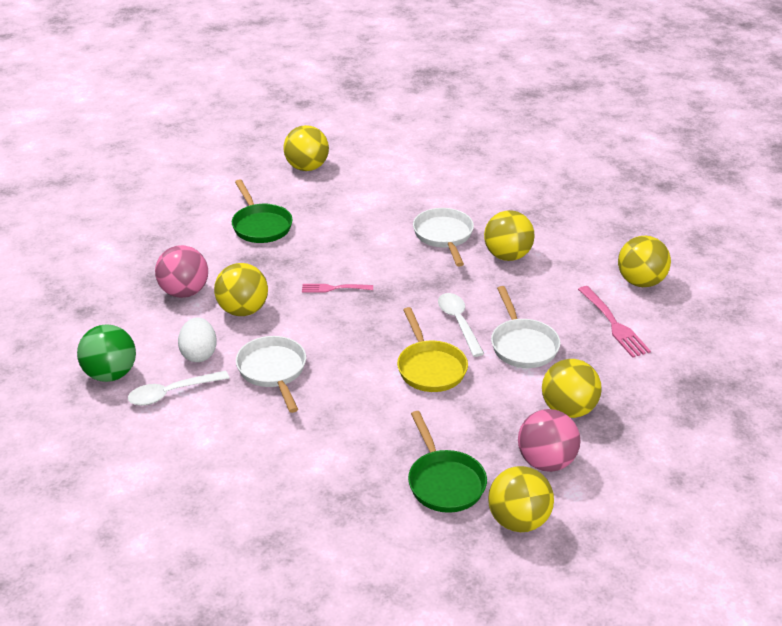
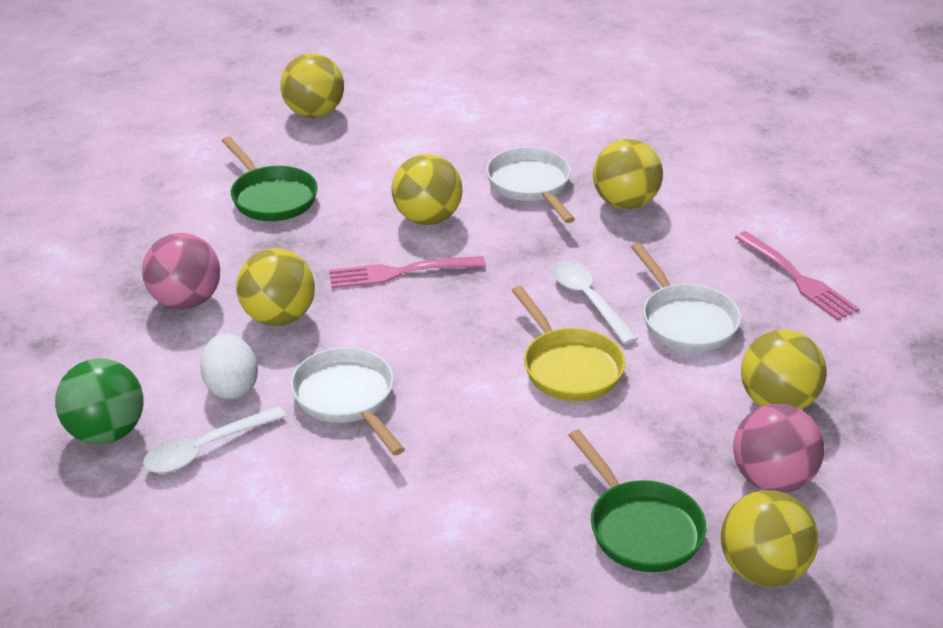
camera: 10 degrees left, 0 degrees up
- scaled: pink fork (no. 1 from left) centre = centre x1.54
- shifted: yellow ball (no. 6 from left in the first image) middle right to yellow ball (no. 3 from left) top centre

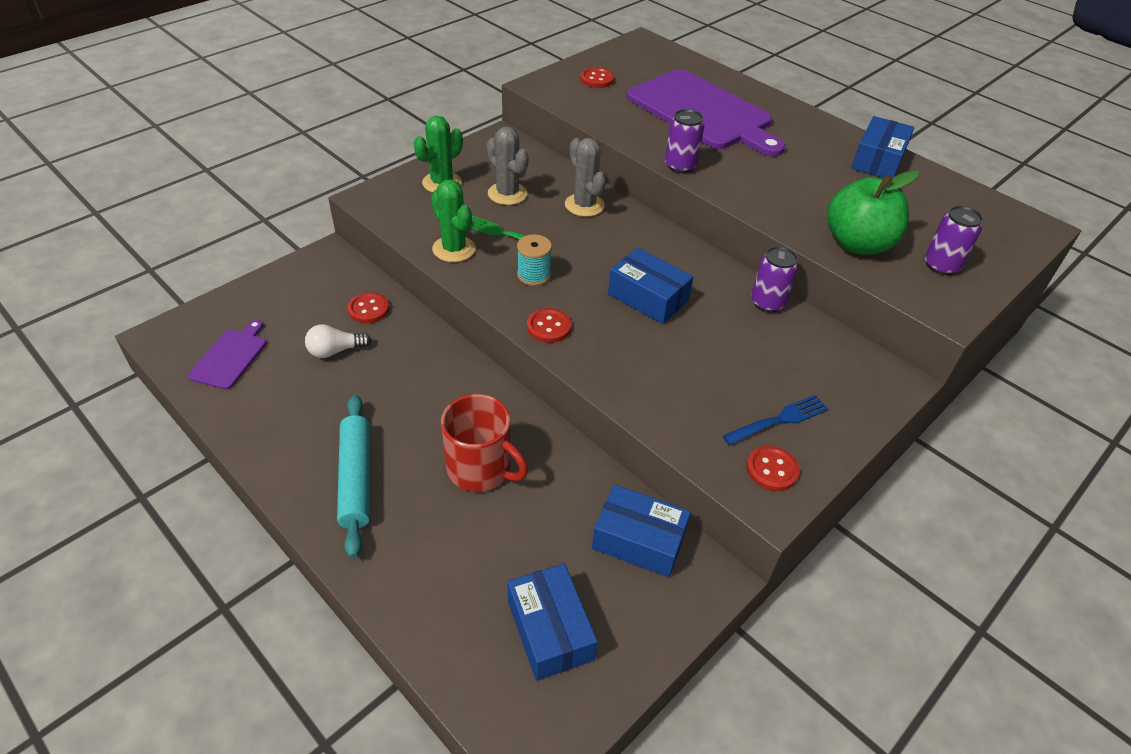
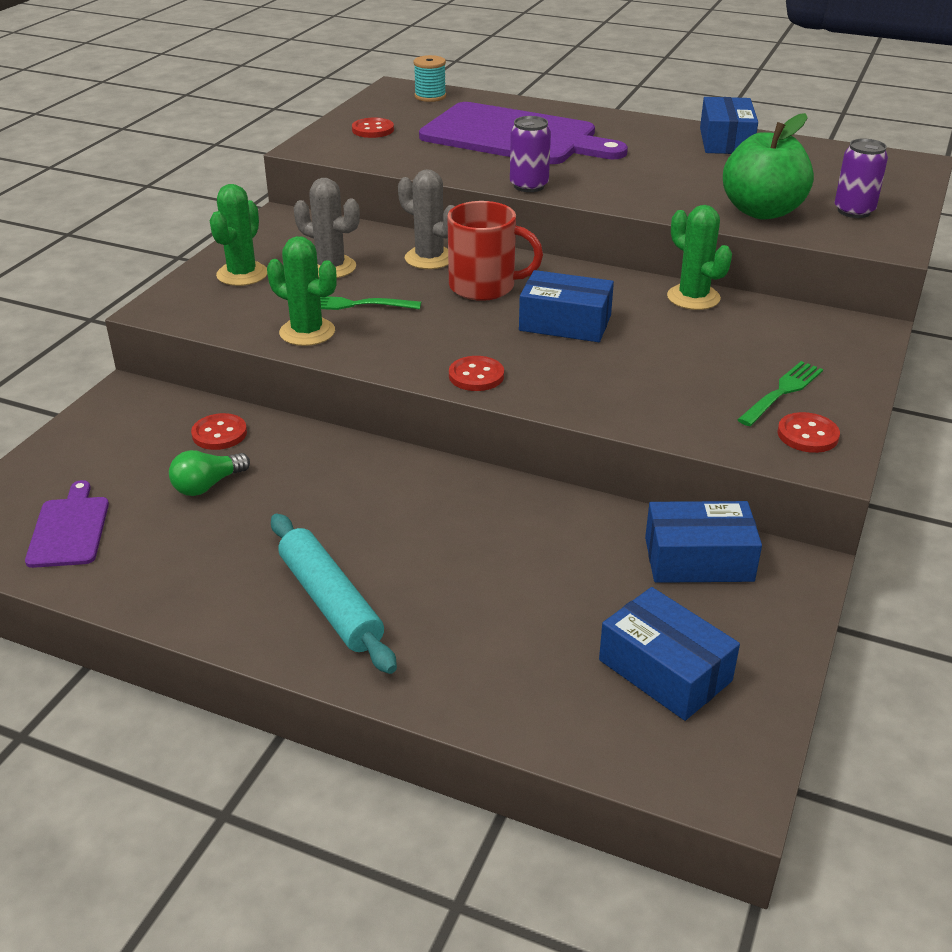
camera: 20 degrees left, 10 degrees down
- repainted: white light bulb middle left to green light bulb middle left
- shifted: turquoise spool centre to top centre
- shifted: red mug centre to top centre
- swapped: purple can (no. 2 from left) middle right to green cactus (no. 3 from left) top right
- repainted: blue fork middle right to green fork (no. 2 from left) middle right

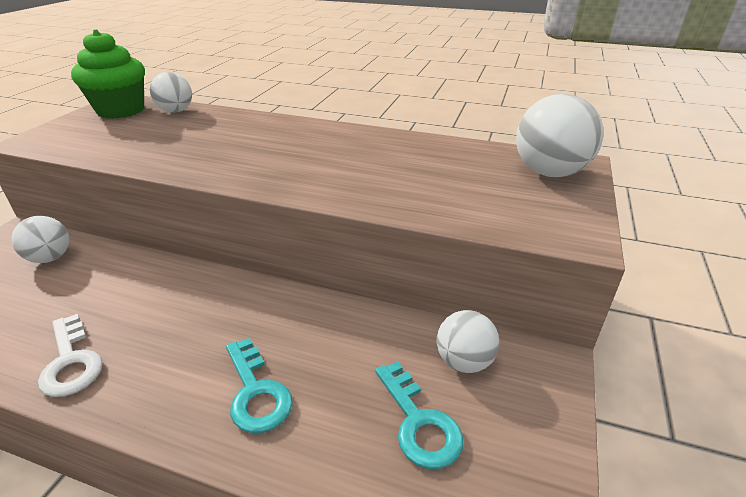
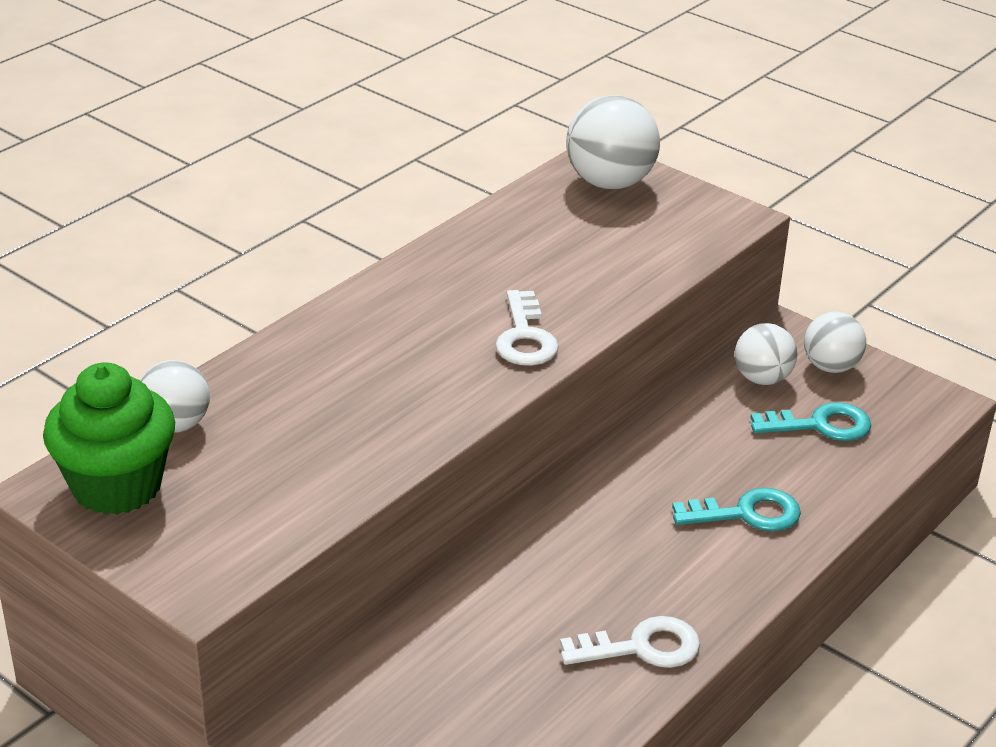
camera: 70 degrees left, 0 degrees up
- new: white key (no. 1 from left) centre
- shifted: white ball (no. 1 from left in the first image) middle left to white ball (no. 4 from left) middle right

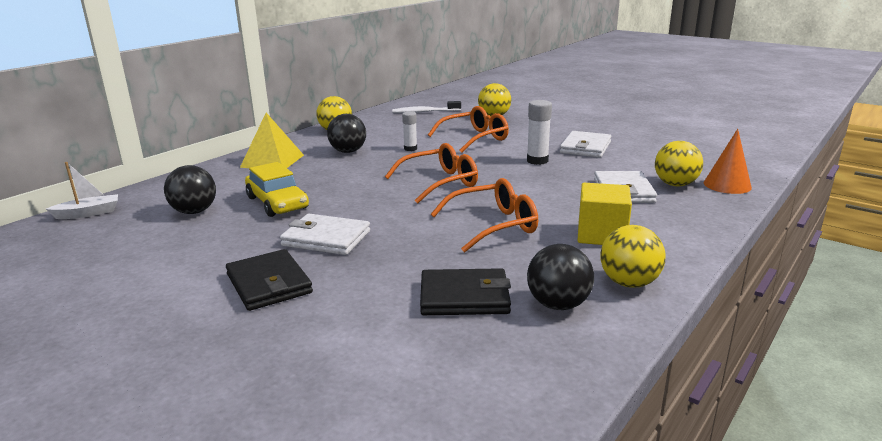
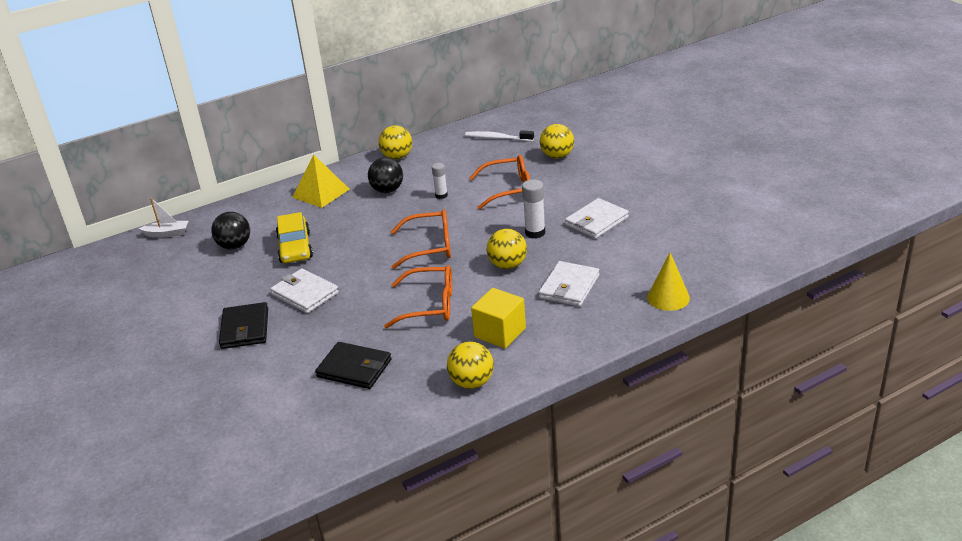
camera: 25 degrees right, 10 degrees up
- shifted: yellow ball (no. 4 from left in the first image) middle right to yellow ball (no. 3 from left) centre
- repainted: orange cone middle right to yellow cone middle right
- gone: black ball (no. 3 from left) centre

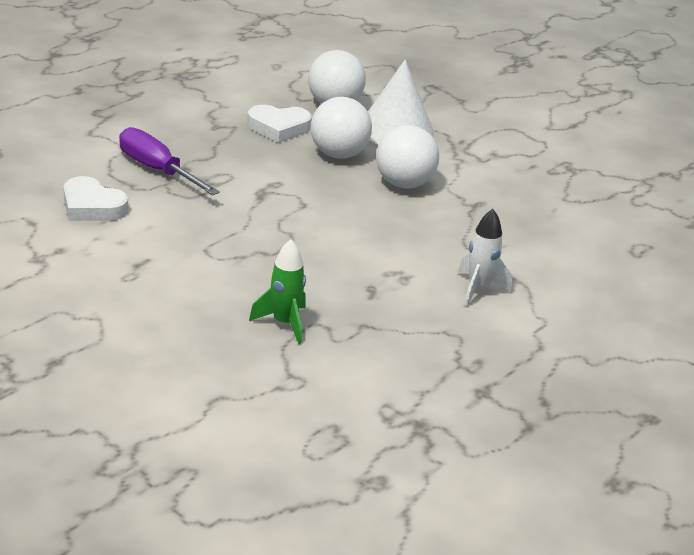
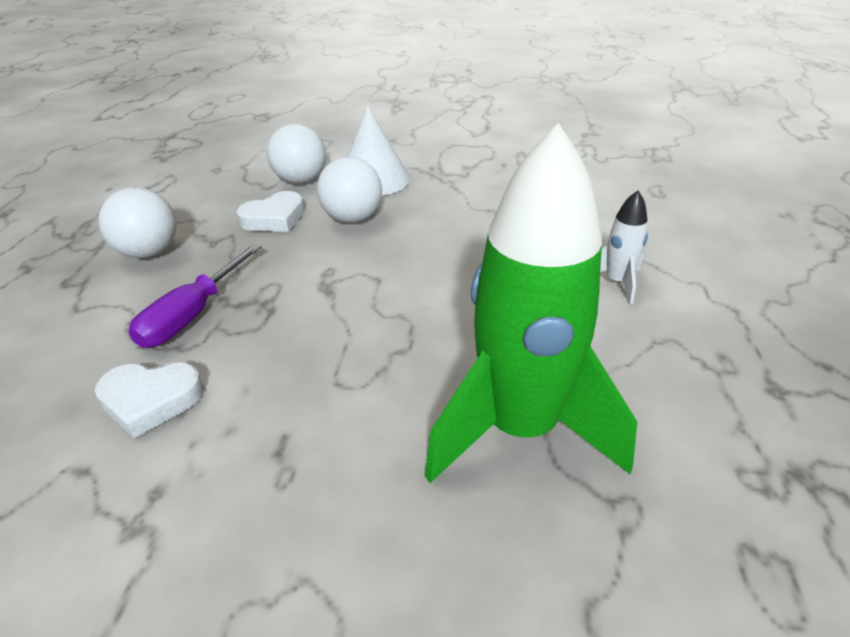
camera: 30 degrees left, 5 degrees up
- shifted: white ball (no. 3 from left in the first image) top centre to white ball (no. 1 from left) middle left
- rotated: purple screwdriver top left = middle left 75 degrees counterclockwise
- scaled: green rocket centre = centre x2.31

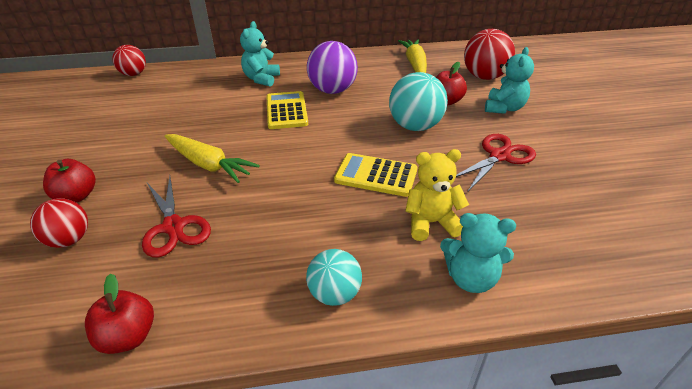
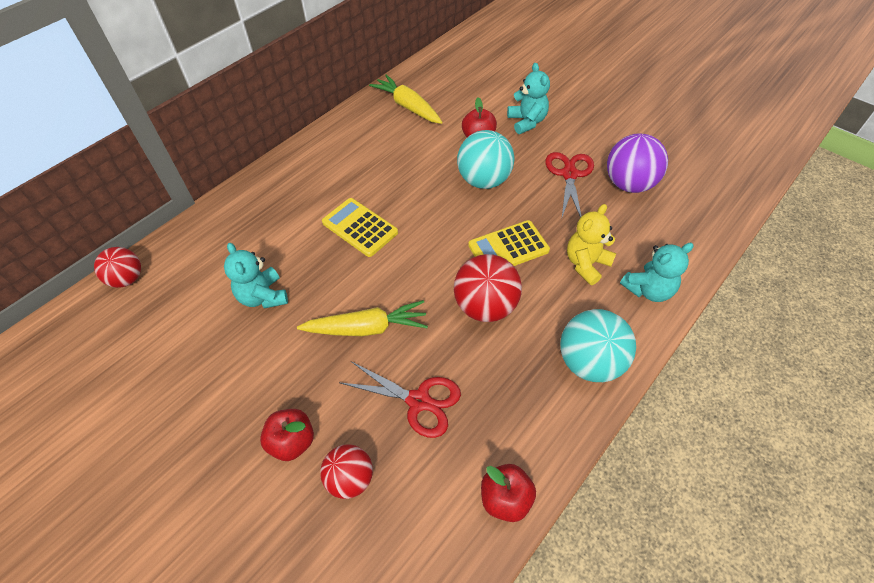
camera: 40 degrees left, 15 degrees up
- shifted: turquoise teddy bear (no. 1 from left) top centre to middle left
- shifted: red ball (no. 3 from left) top right to centre
- scaled: turquoise ball (no. 1 from left in the first image) bottom centre = middle right x1.56
- shifted: purple ball top centre to top right

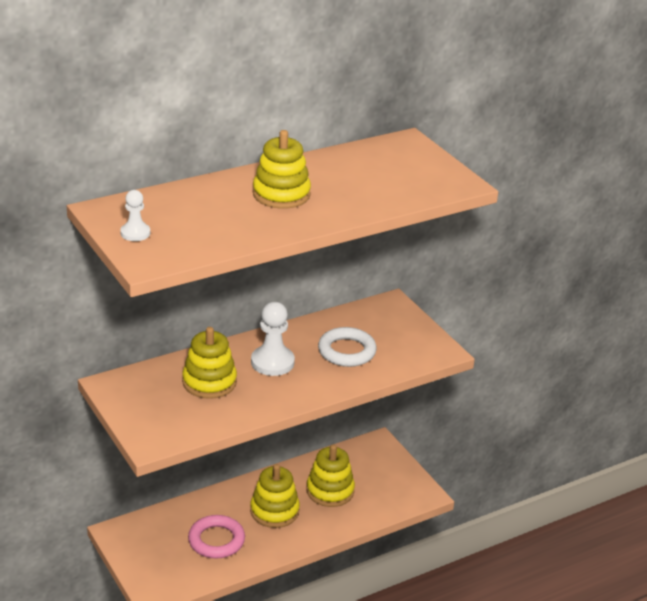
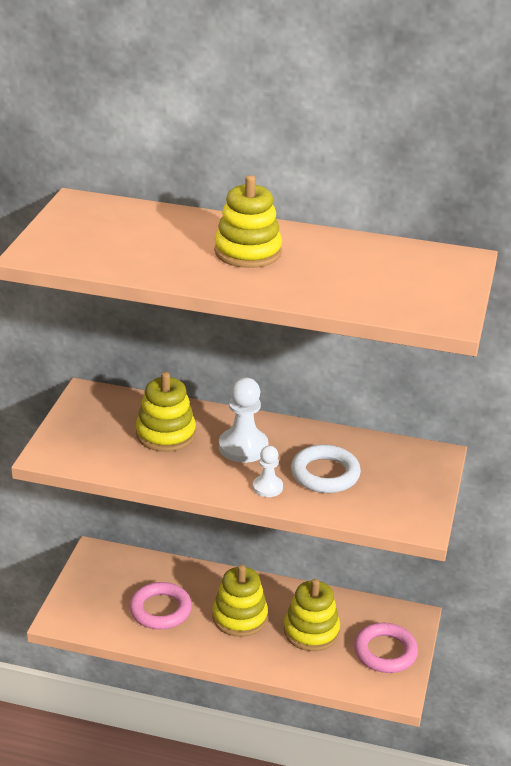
camera: 45 degrees right, 0 degrees up
- shifted: white pawn (no. 1 from left in the first image) middle left to white pawn (no. 2 from left) centre
- new: pink ring (no. 2 from left) bottom right

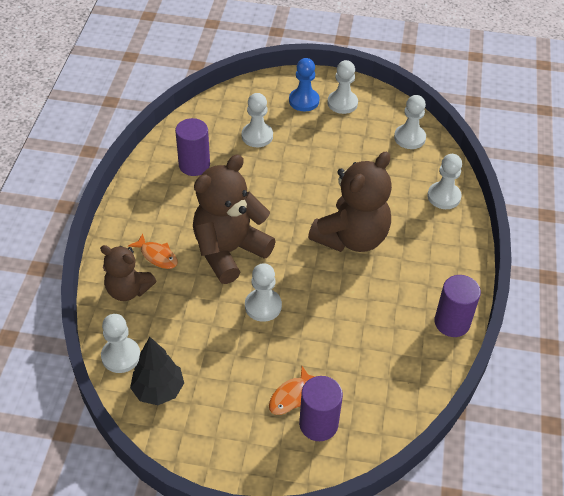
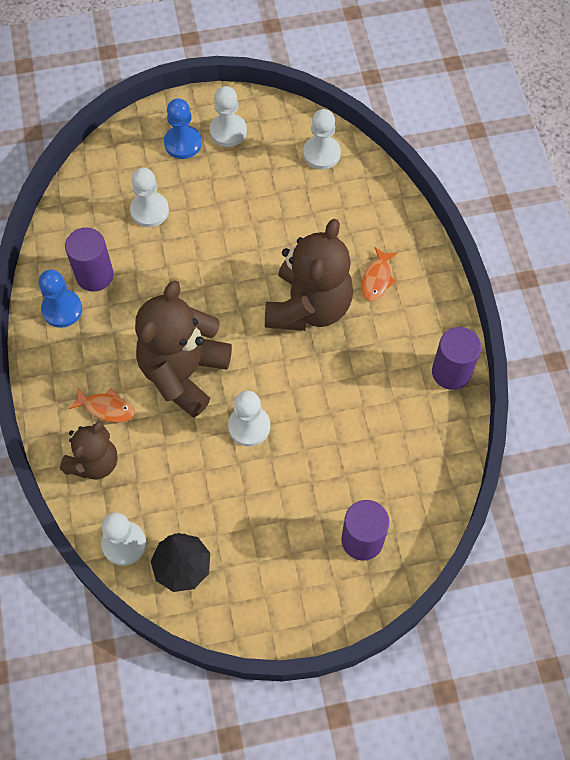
camera: 20 degrees left, 15 degrees up
- new: blue pawn (no. 1 from left) middle left
- rotated: brown teddy bear (no. 1 from left) middle left = middle left 60 degrees counterclockwise
- shifted: orange fish (no. 2 from left) bottom centre to centre
- gone: white pawn (no. 6 from left) middle right

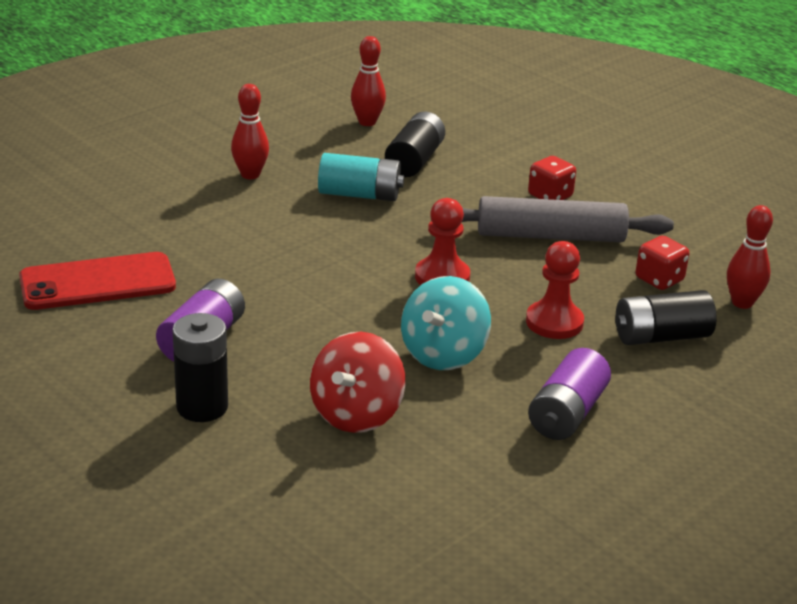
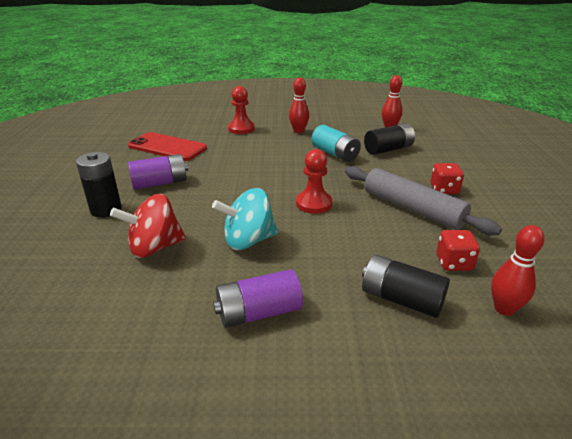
camera: 45 degrees right, 0 degrees up
- shifted: red pawn (no. 2 from left in the first image) middle right to red pawn (no. 1 from left) top centre

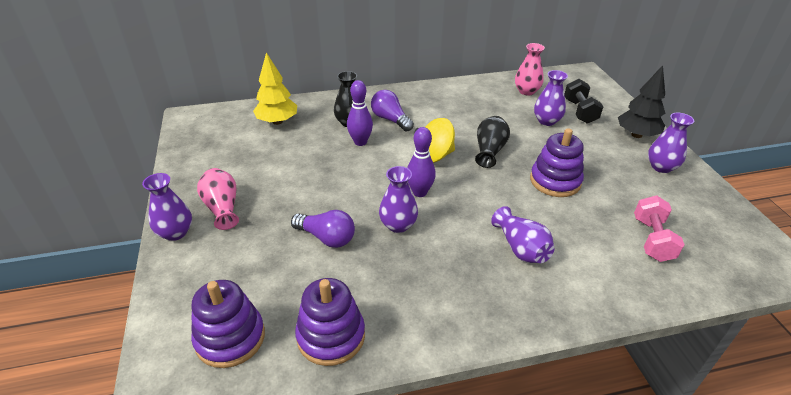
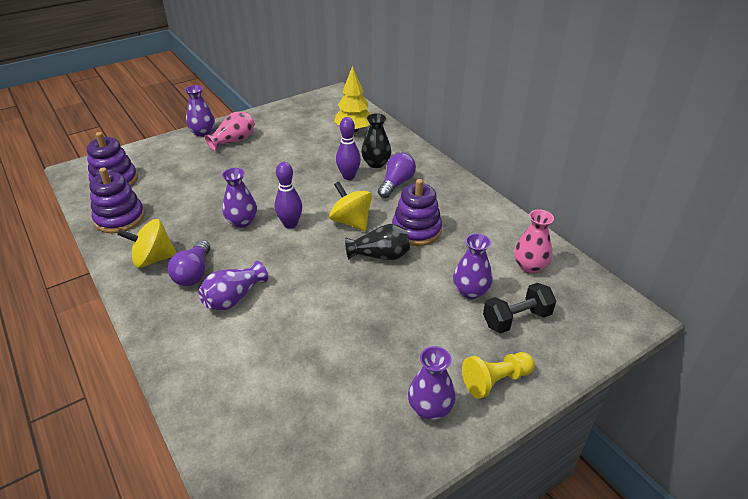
camera: 70 degrees right, 0 degrees up
- new: yellow spinning top (no. 1 from left) middle left
- shifted: purple light bulb (no. 1 from left) centre to middle left
- shifted: purple stacking toy (no. 3 from left) middle right to centre
- swapped: black tree top right to yellow pawn bottom centre
- gone: pink dumbbell middle right

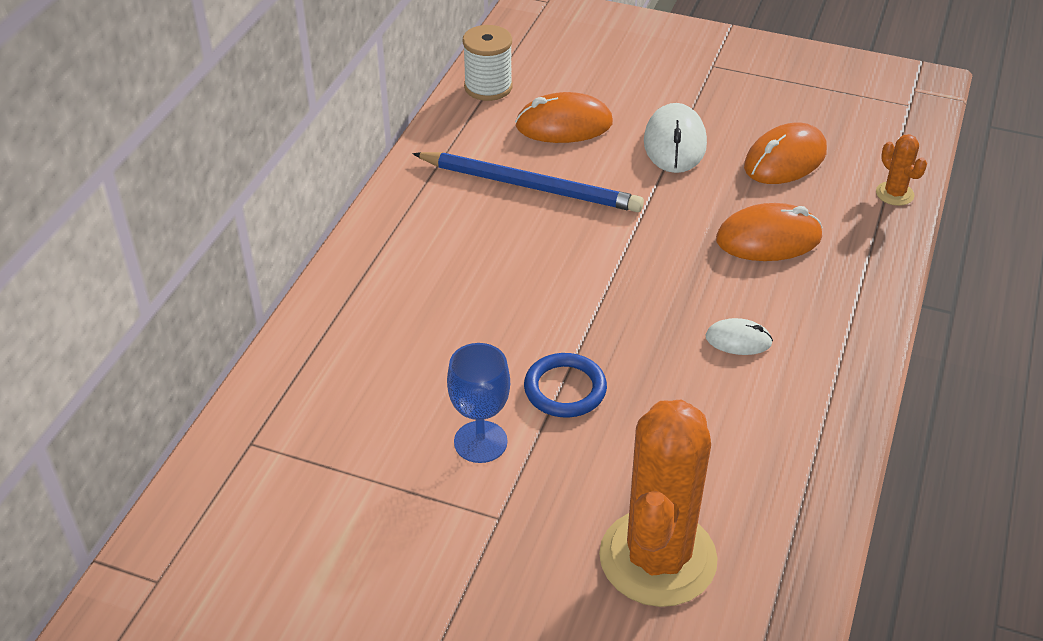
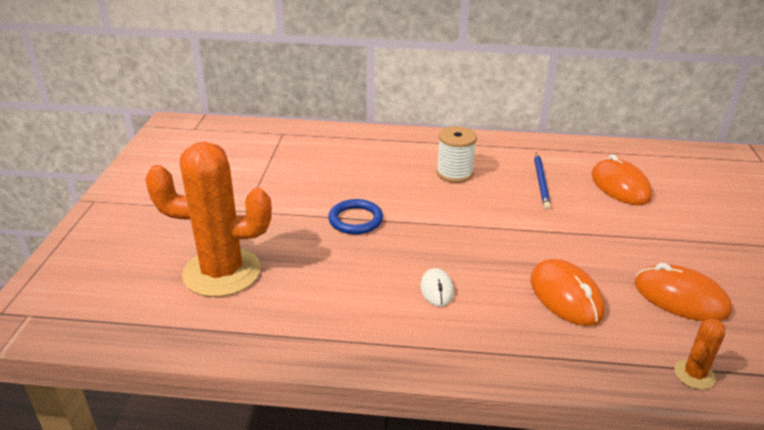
camera: 75 degrees right, 10 degrees down
- shifted: white spool top centre to centre
- scaled: blue pencil top centre = middle right x0.61
- gone: blue goblet centre
- gone: white mouse (no. 1 from left) top centre

